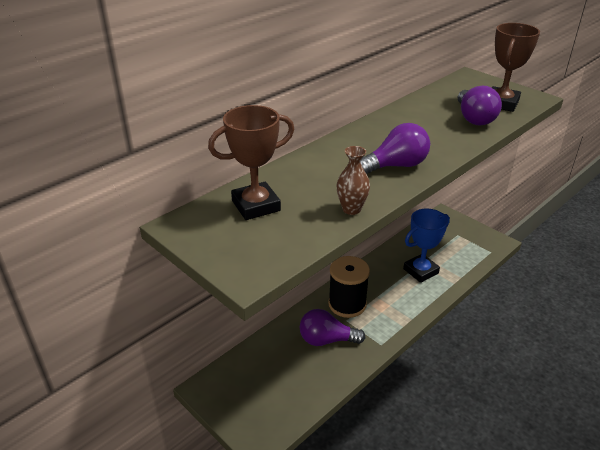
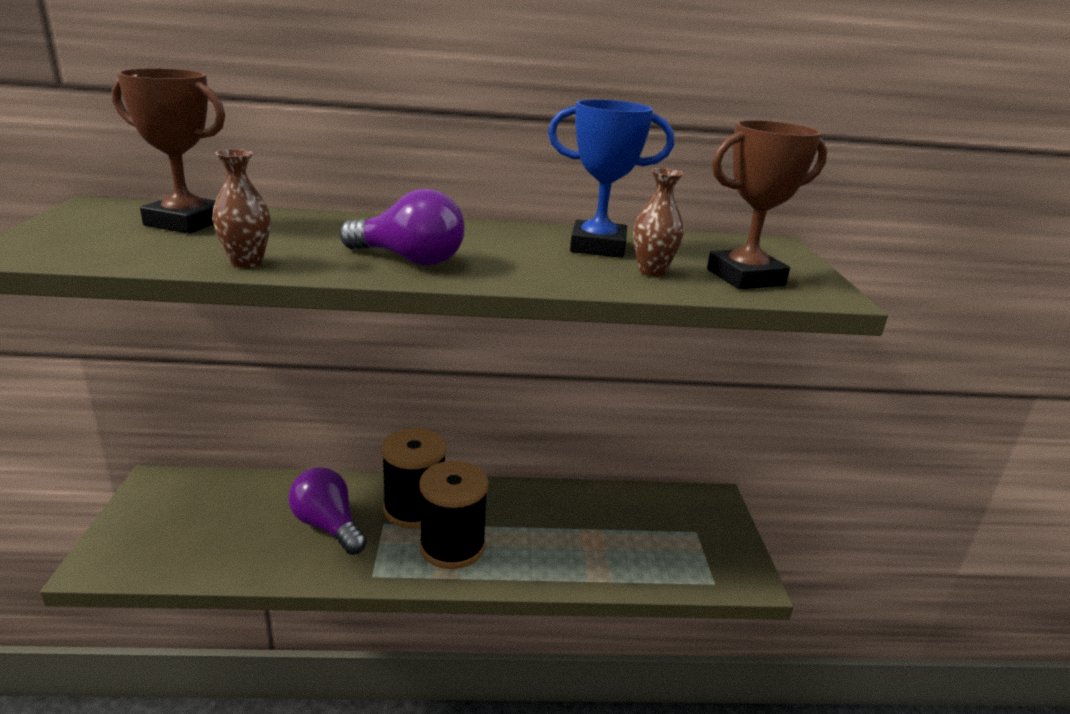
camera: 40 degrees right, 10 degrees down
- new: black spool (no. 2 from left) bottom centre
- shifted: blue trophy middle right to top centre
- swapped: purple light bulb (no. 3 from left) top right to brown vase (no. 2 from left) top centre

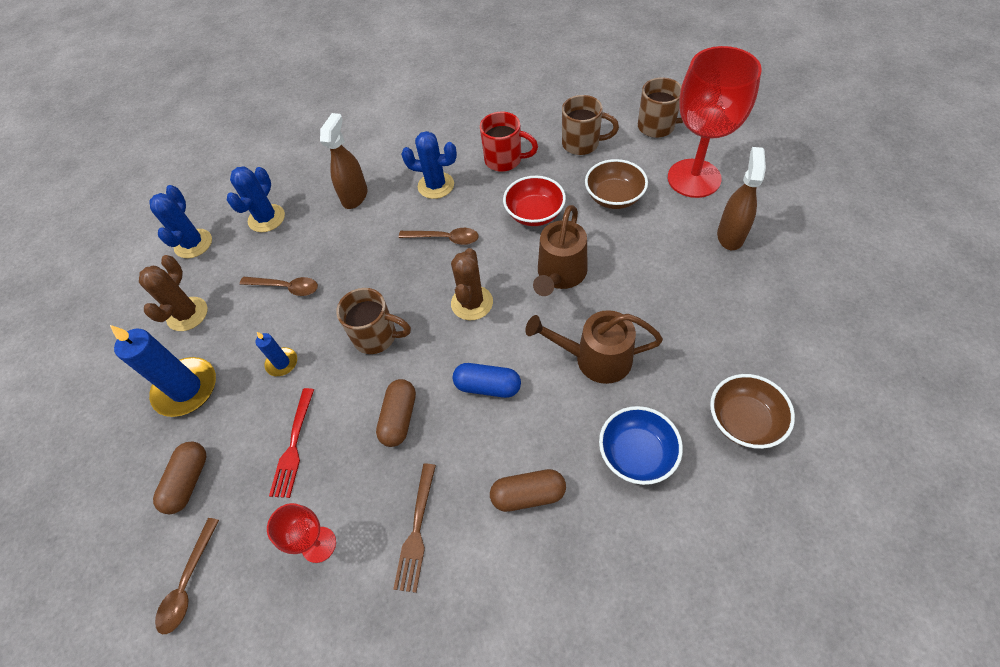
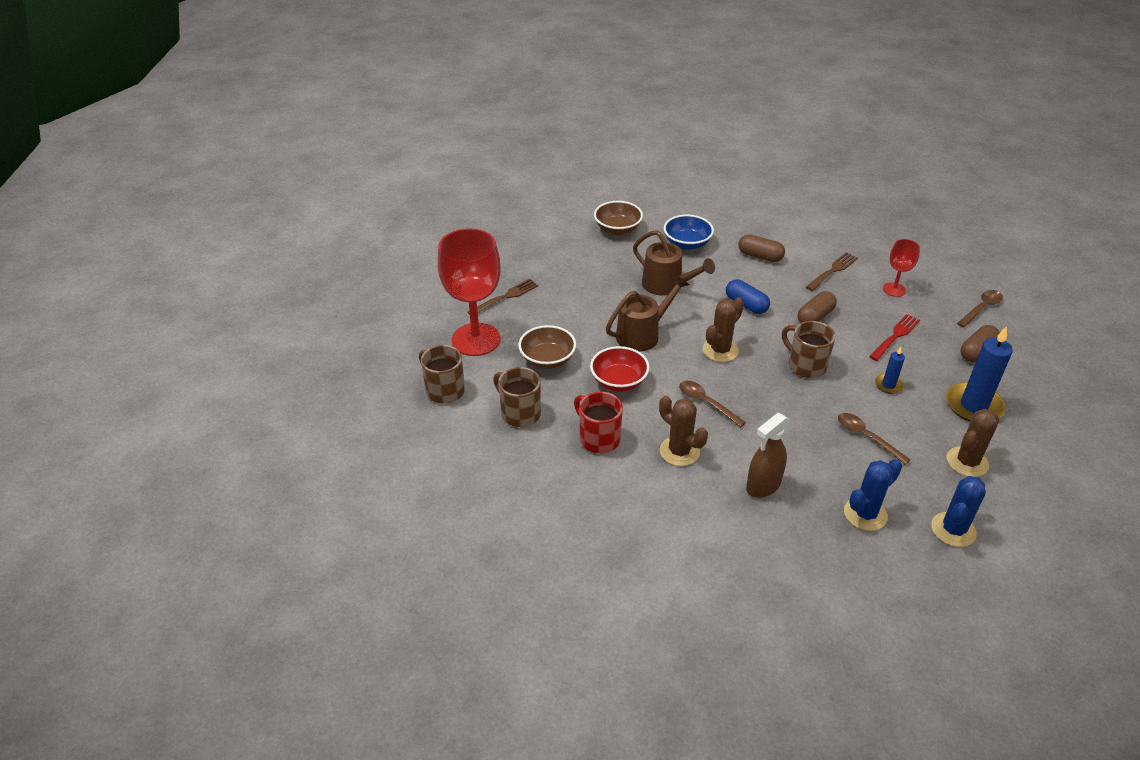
camera: 150 degrees left, 15 degrees down
- swapped: brown spray bottle (no. 2 from left) top right to brown fork (no. 1 from left) centre
- repainted: blue cactus (no. 3 from left) top centre to brown cactus (no. 1 from left) centre

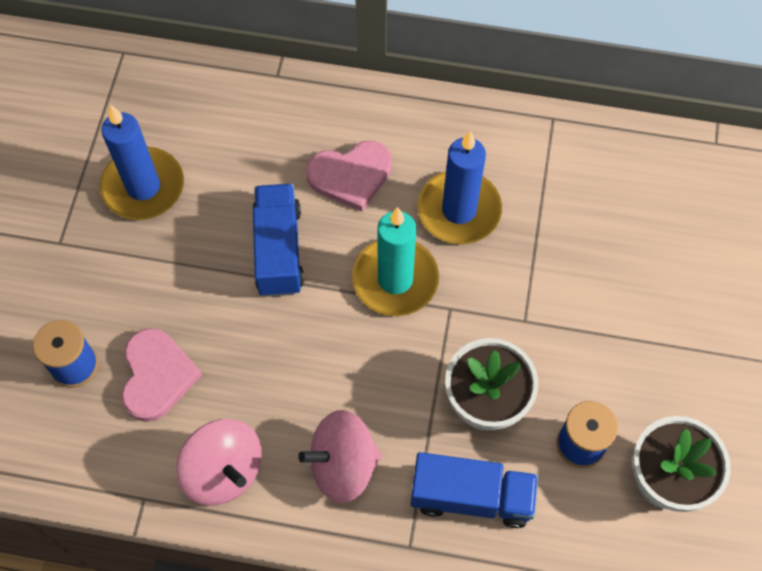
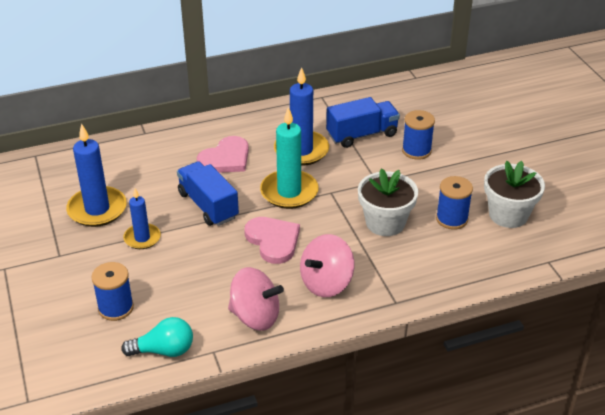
camera: 30 degrees left, 25 degrees down
- new: turquoise light bulb bottom left
- new: blue candle (no. 2 from left) middle left
- shifted: pink heart (no. 1 from left in the first image) middle left to pink heart (no. 2 from left) centre
- shifted: blue truck (no. 2 from left) bottom centre to top centre
- new: blue spool (no. 2 from left) top right

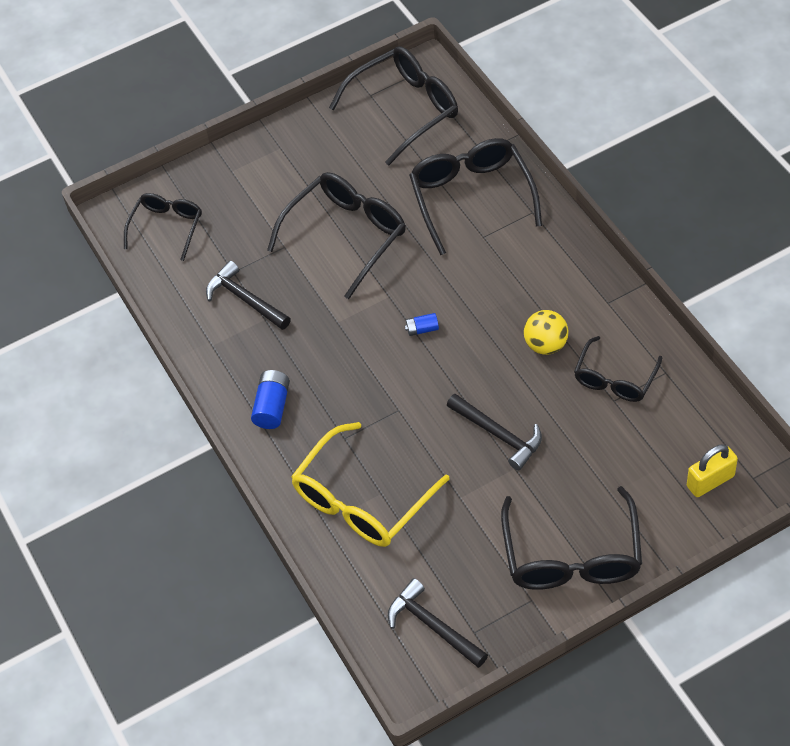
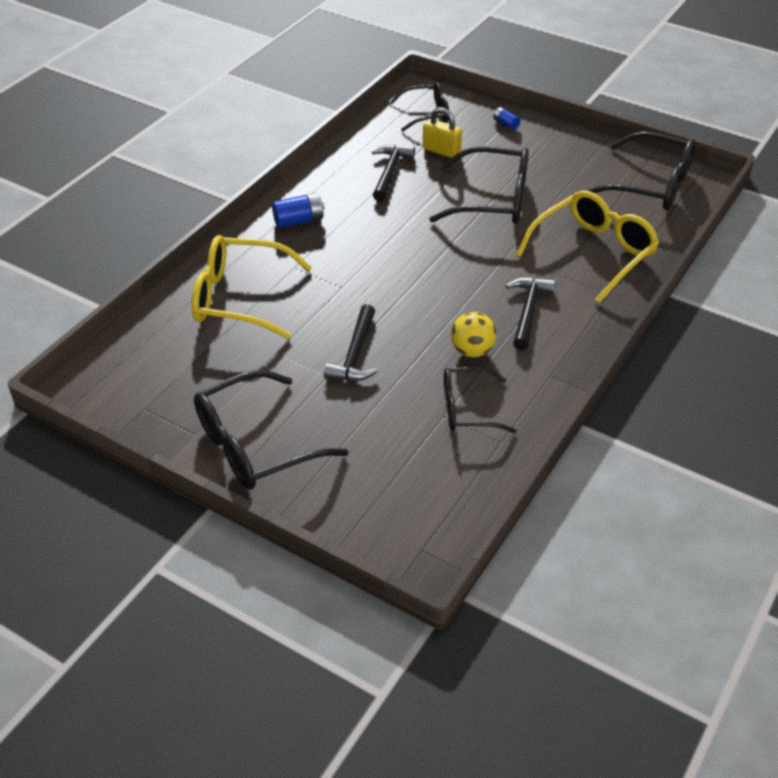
camera: 55 degrees right, 10 degrees down
- shifted: yellow padlock middle right to top centre
- shifted: blue battery (no. 2 from left) centre to top centre
- shifted: black hammer (no. 2 from left in the first image) bottom centre to black hammer (no. 3 from left) middle right
- repainted: black glasses (no. 4 from left) top centre to yellow glasses (no. 2 from left) top right

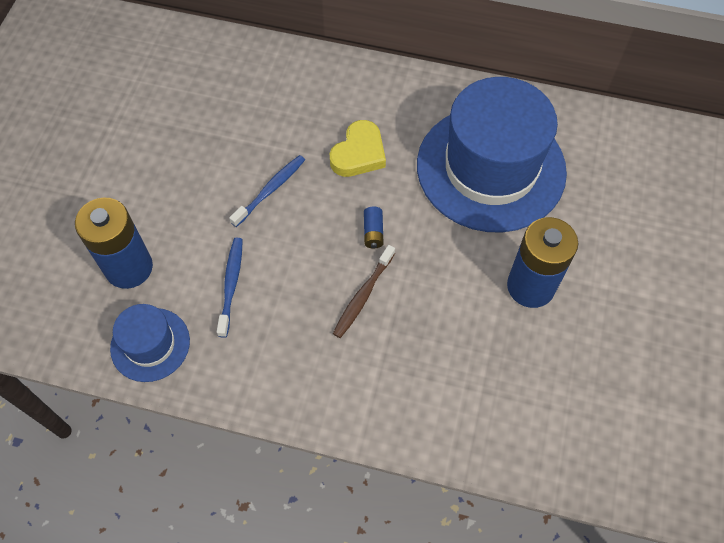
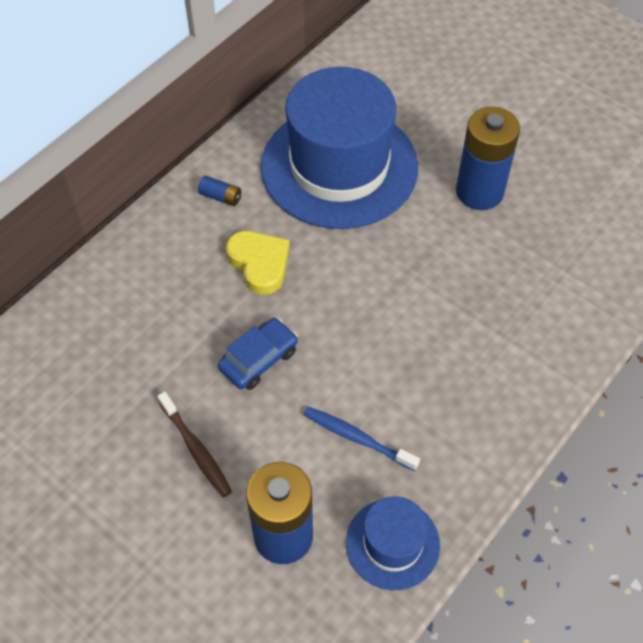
camera: 65 degrees left, 5 degrees down
- shifted: brown toothbrush centre to bottom left
- shifted: blue battery (no. 2 from left in the first image) centre to blue battery (no. 1 from left) top centre
- swapped: blue toothbrush (no. 2 from left) centre to blue car centre

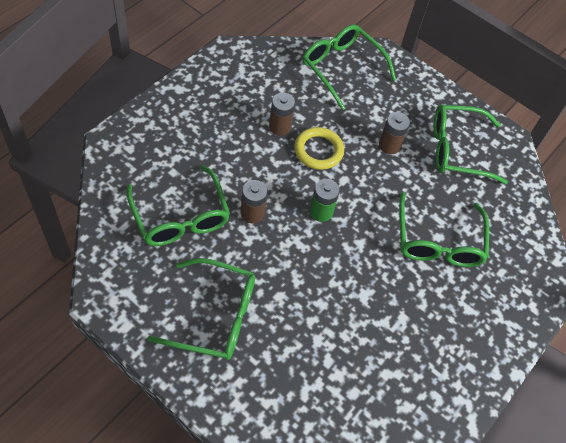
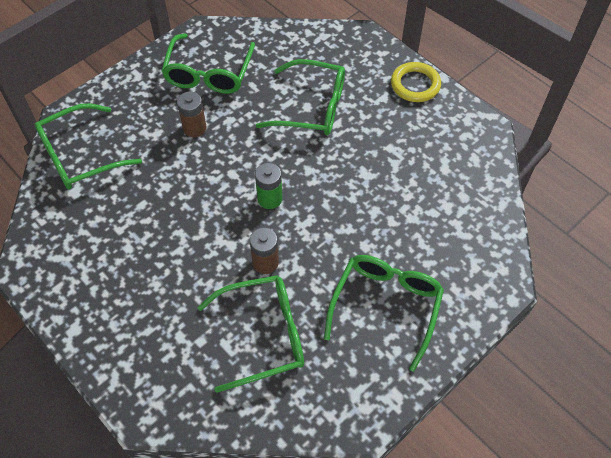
camera: 75 degrees left, 0 degrees up
- shifted: yellow ring centre to top right
- gone: brown battery (no. 2 from left) top centre

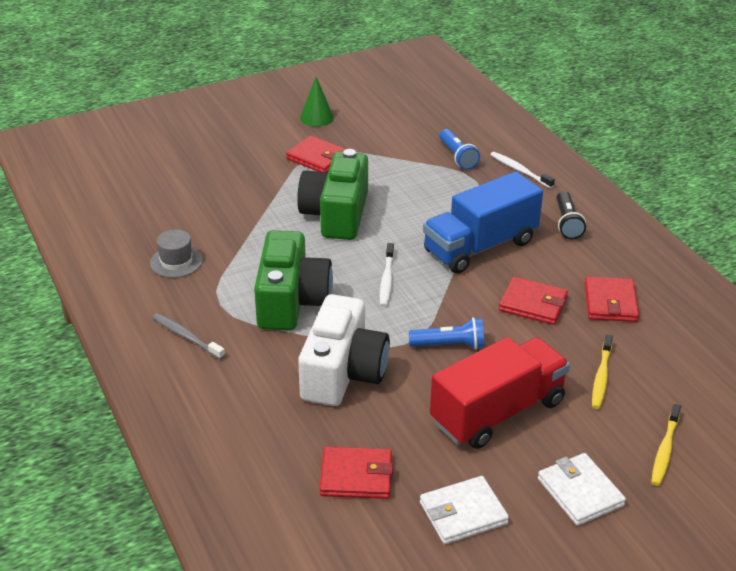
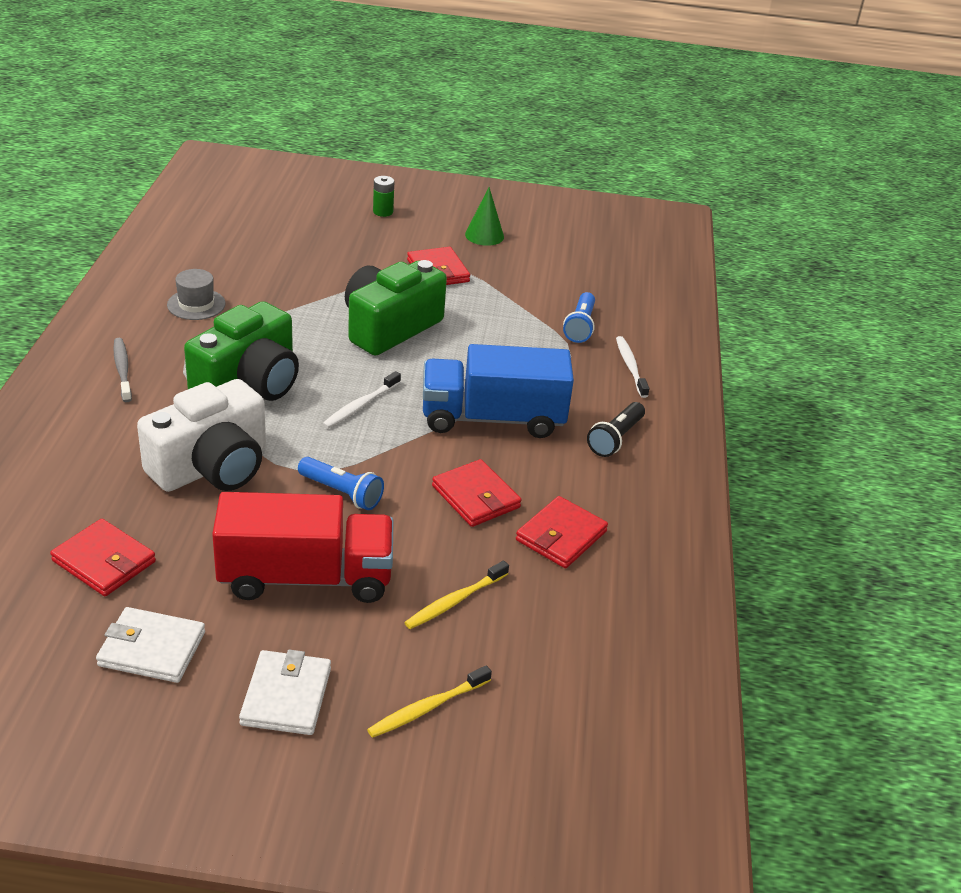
camera: 30 degrees right, 0 degrees up
- new: green battery top centre

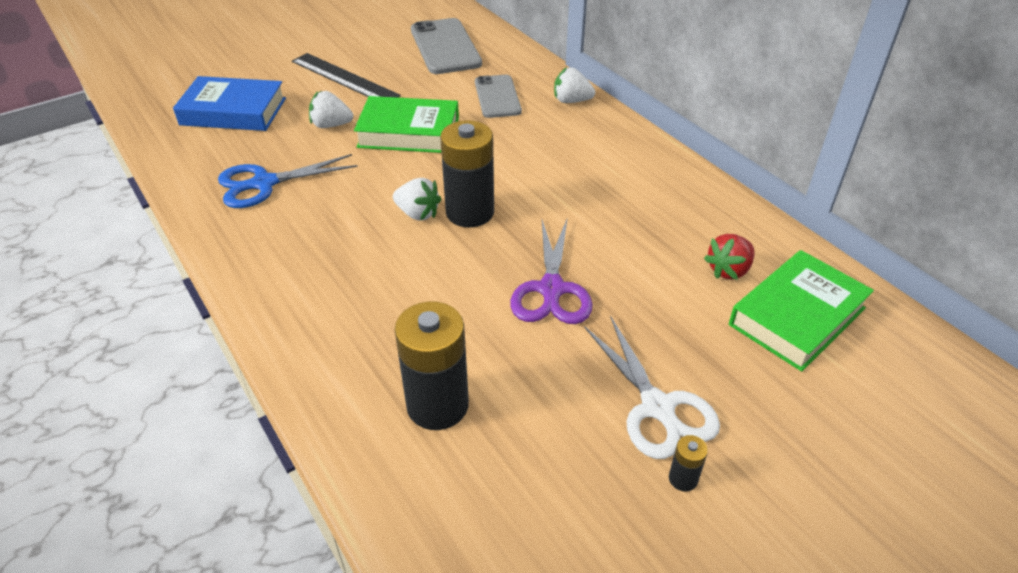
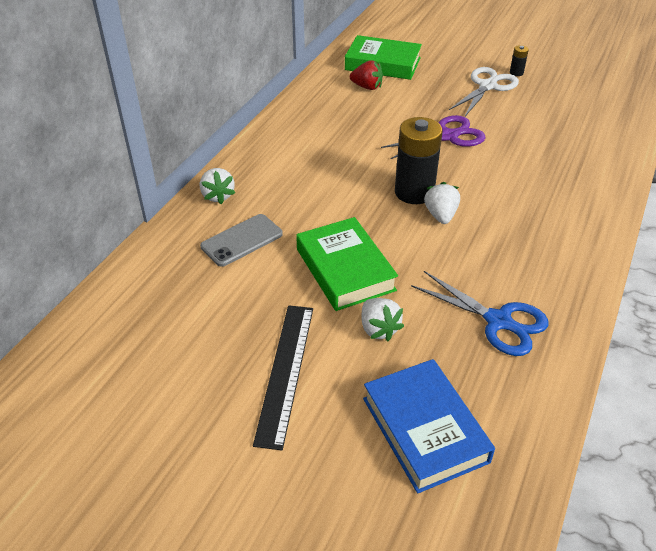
camera: 120 degrees left, 0 degrees up
- gone: black battery (no. 1 from left) centre
- gone: grey phone (no. 1 from left) top centre

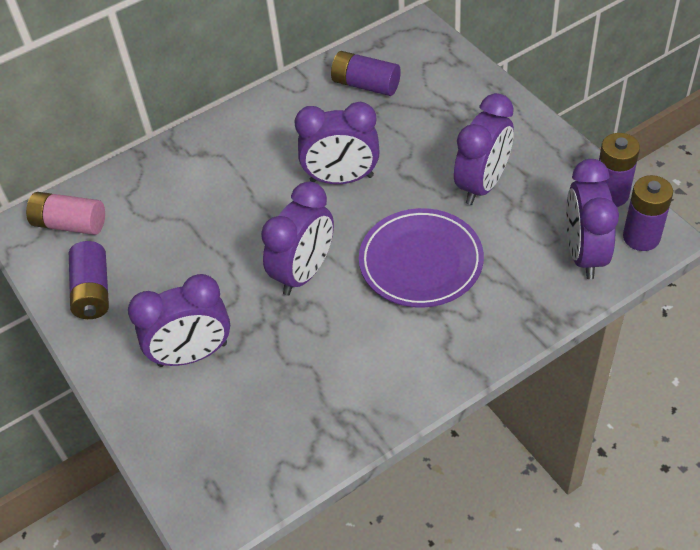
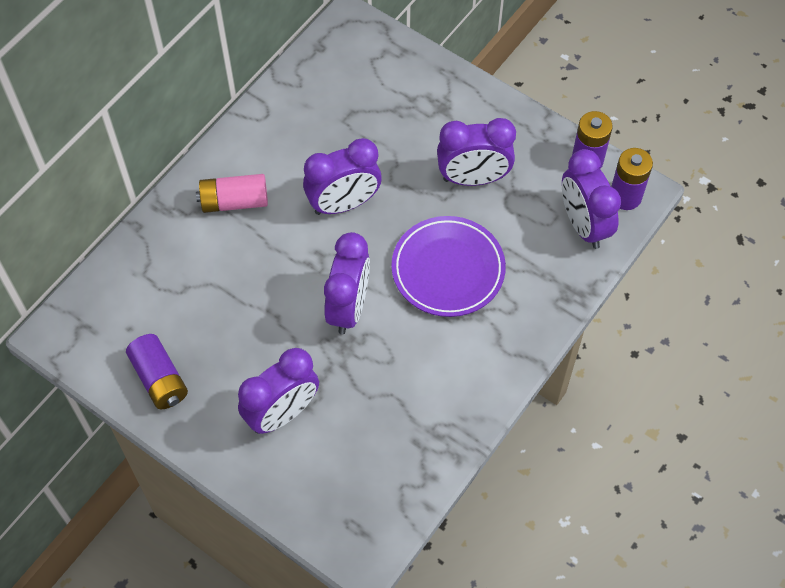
camera: 25 degrees left, 10 degrees up
- shifted: pink battery middle left to top left
- rotated: purple clock (no. 4 from left) top right = top centre 75 degrees clockwise
- gone: purple battery (no. 2 from left) top centre

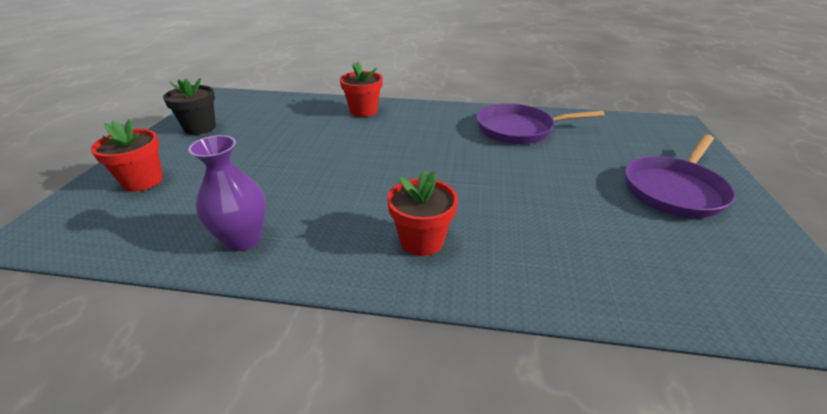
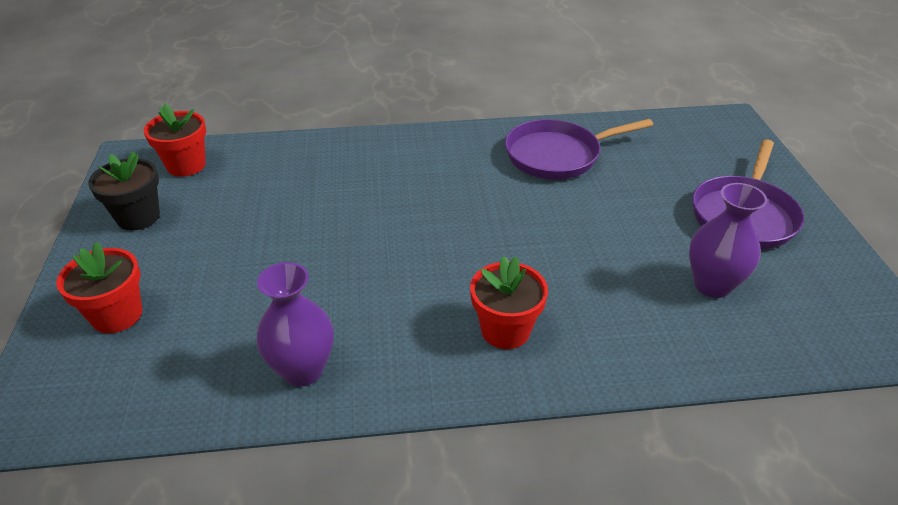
camera: 15 degrees left, 5 degrees up
- shifted: red flower pot (no. 2 from left) top centre to top left
- new: purple vase (no. 2 from left) middle right

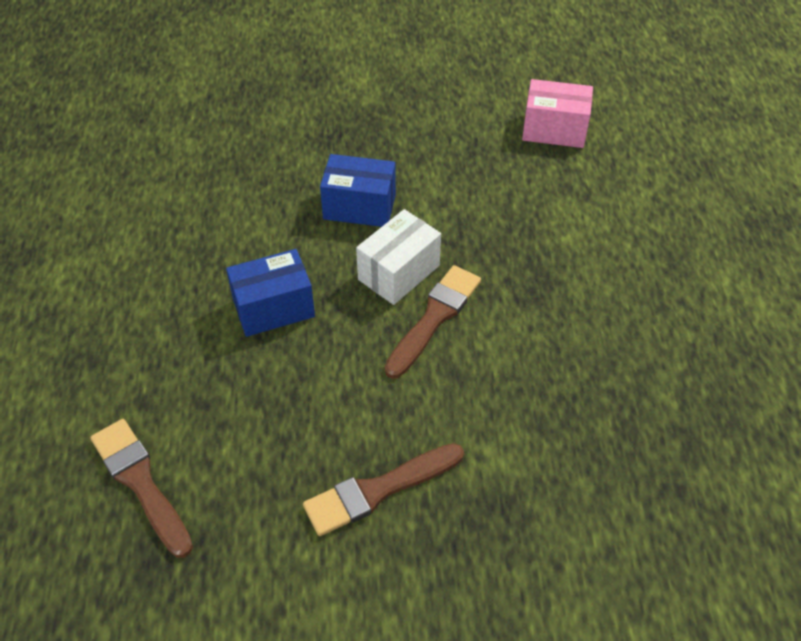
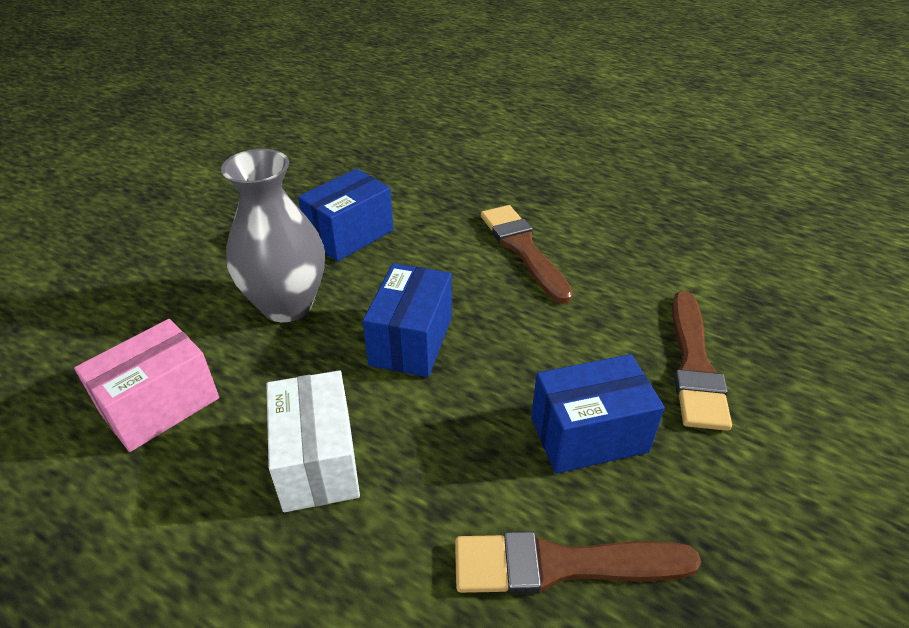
camera: 55 degrees left, 10 degrees down
- shifted: pink box top right to middle left
- new: grey vase middle left
- shifted: white box centre to bottom centre
- new: blue box (no. 3 from left) centre

